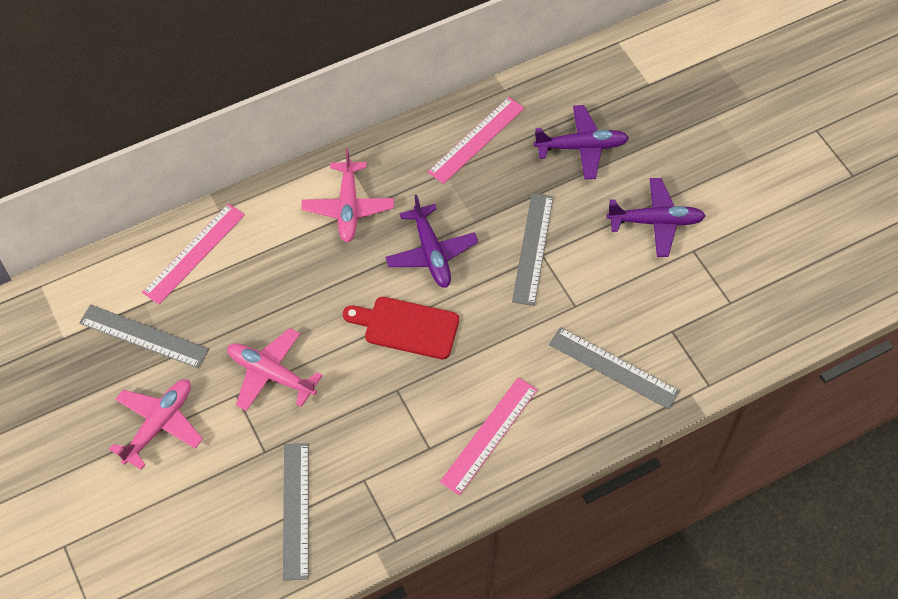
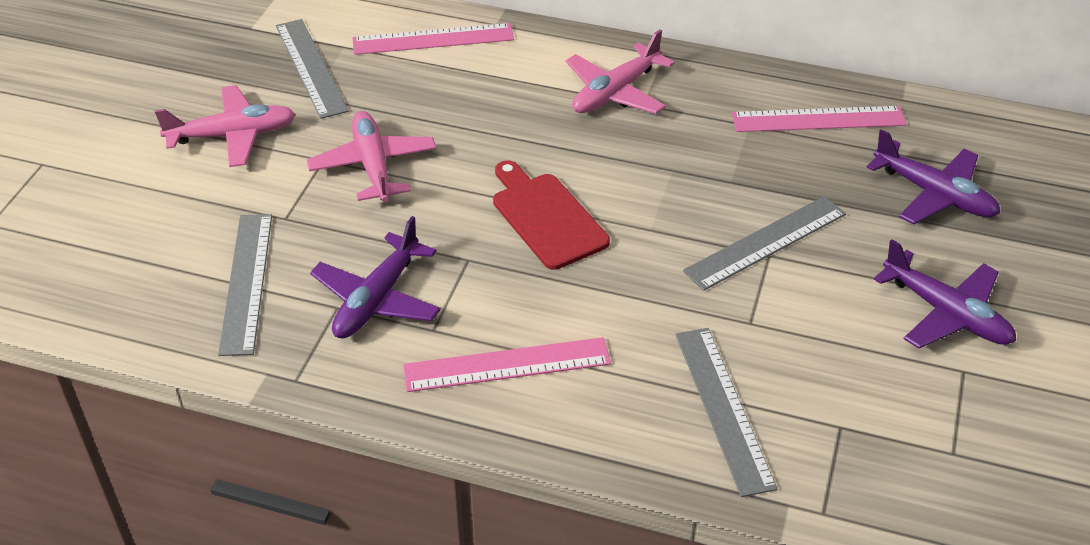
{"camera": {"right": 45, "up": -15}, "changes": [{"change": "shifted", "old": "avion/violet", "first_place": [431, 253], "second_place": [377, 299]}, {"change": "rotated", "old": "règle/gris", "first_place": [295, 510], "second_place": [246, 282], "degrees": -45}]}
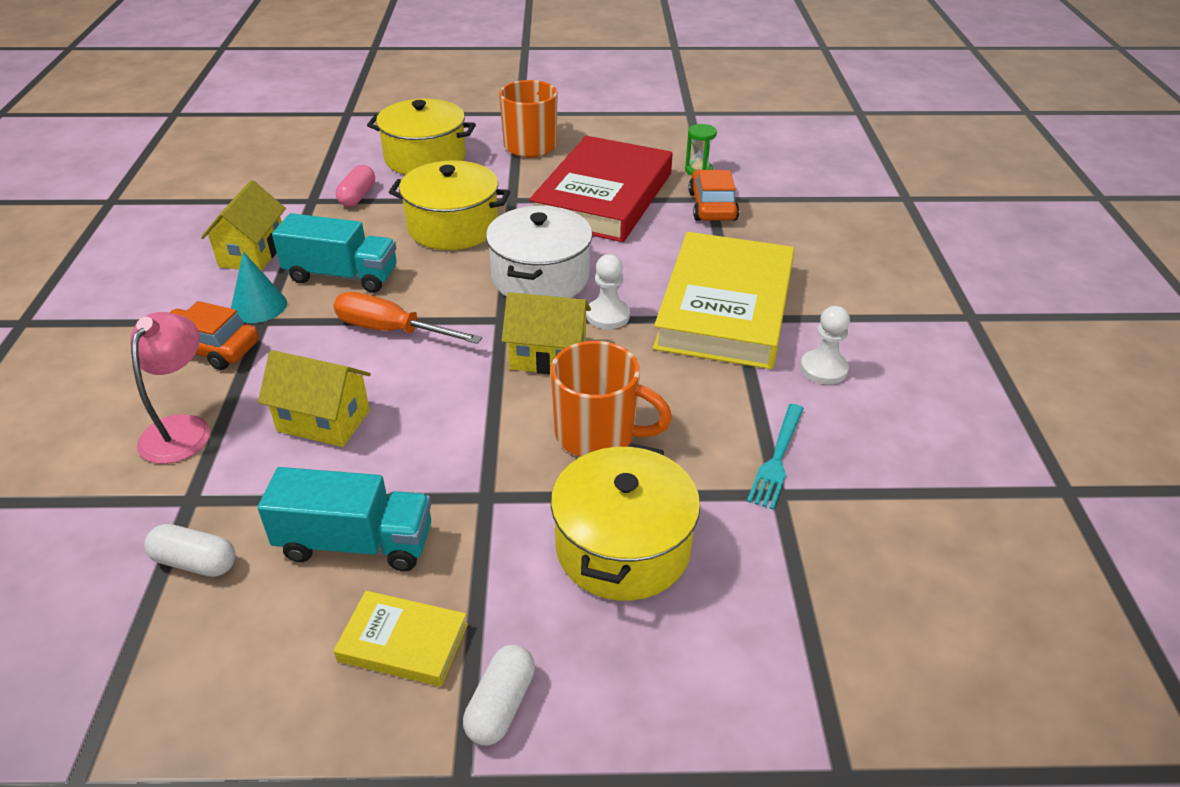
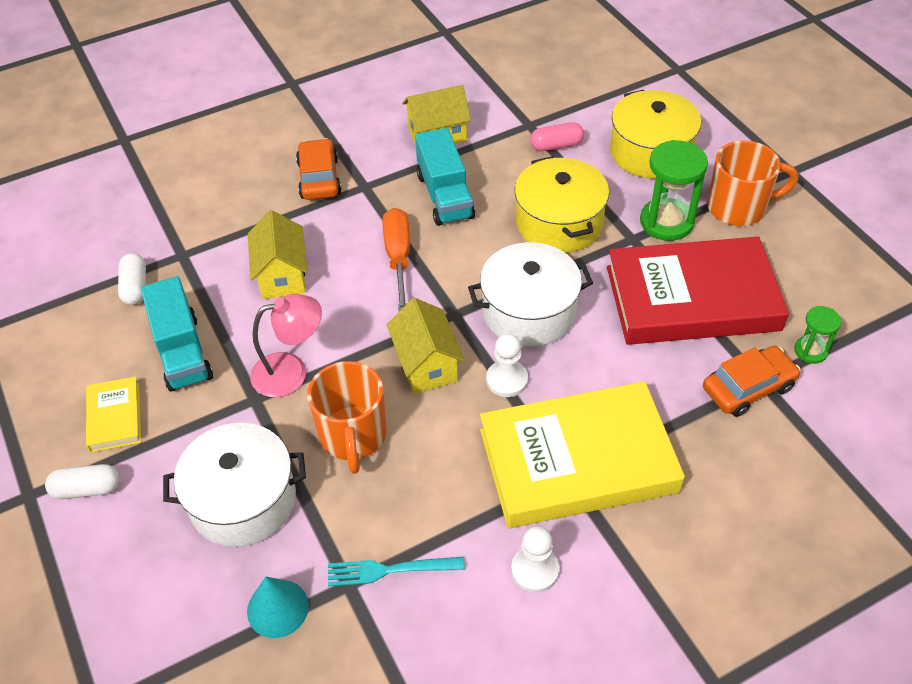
{"camera": {"right": 65, "up": 10}, "changes": [{"change": "new", "new": "sablier/vert", "second_place": [666, 222]}, {"change": "shifted", "old": "lampe/rose", "first_place": [182, 428], "second_place": [291, 372]}, {"change": "shifted", "old": "cône/turquoise", "first_place": [258, 306], "second_place": [277, 608]}, {"change": "repainted", "old": "marmite/jaune", "new": "marmite/blanc", "first_place": [623, 547], "second_place": [243, 500]}]}
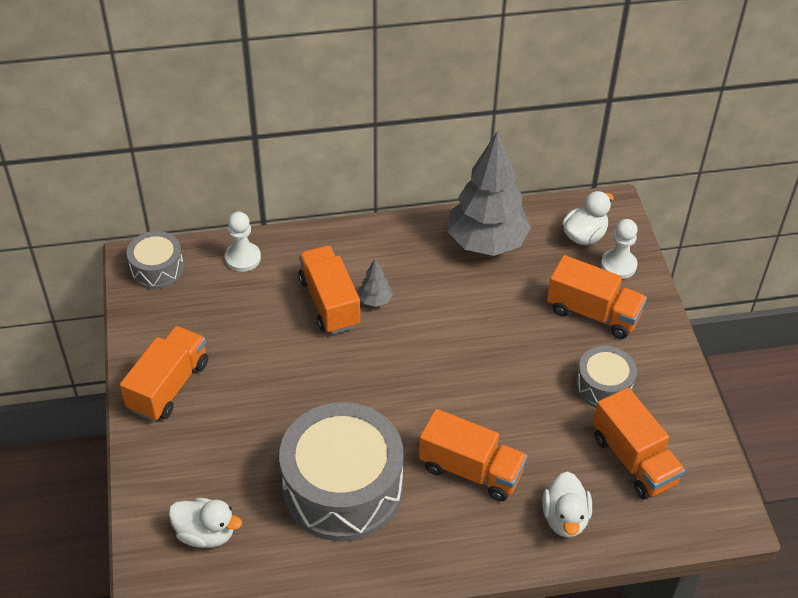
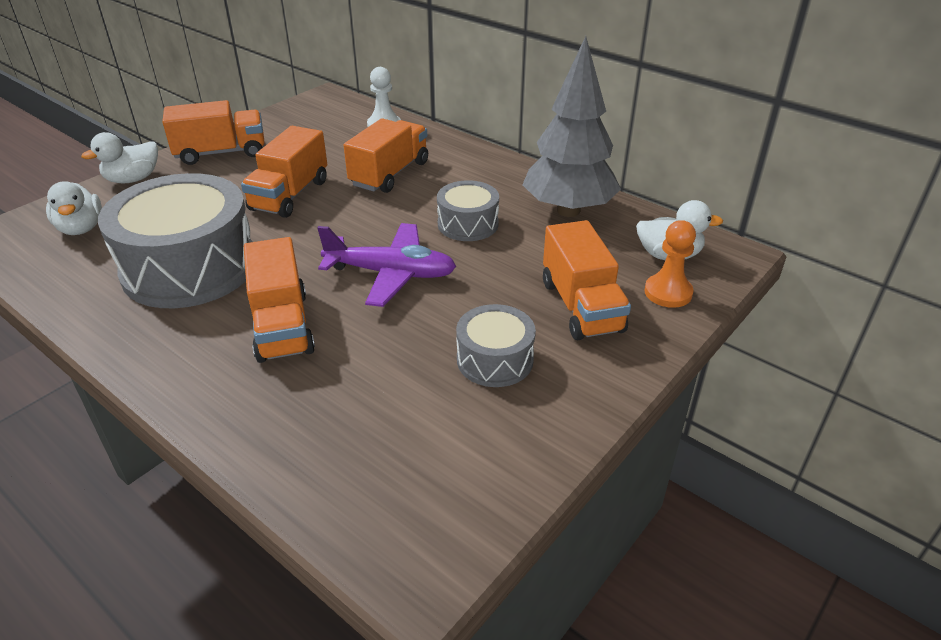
{"camera": {"right": 50, "up": -10}, "changes": [{"change": "gone", "old": "arbre/gris", "first_place": [375, 300]}, {"change": "new", "new": "avion/violet", "second_place": [391, 273]}, {"change": "shifted", "old": "tambour/gris", "first_place": [157, 269], "second_place": [468, 224]}, {"change": "shifted", "old": "canard/blanc", "first_place": [565, 518], "second_place": [133, 179]}, {"change": "shifted", "old": "camion/orange", "first_place": [634, 460], "second_place": [290, 195]}, {"change": "repainted", "old": "pion/blanc", "new": "pion/orange", "first_place": [618, 265], "second_place": [668, 292]}]}
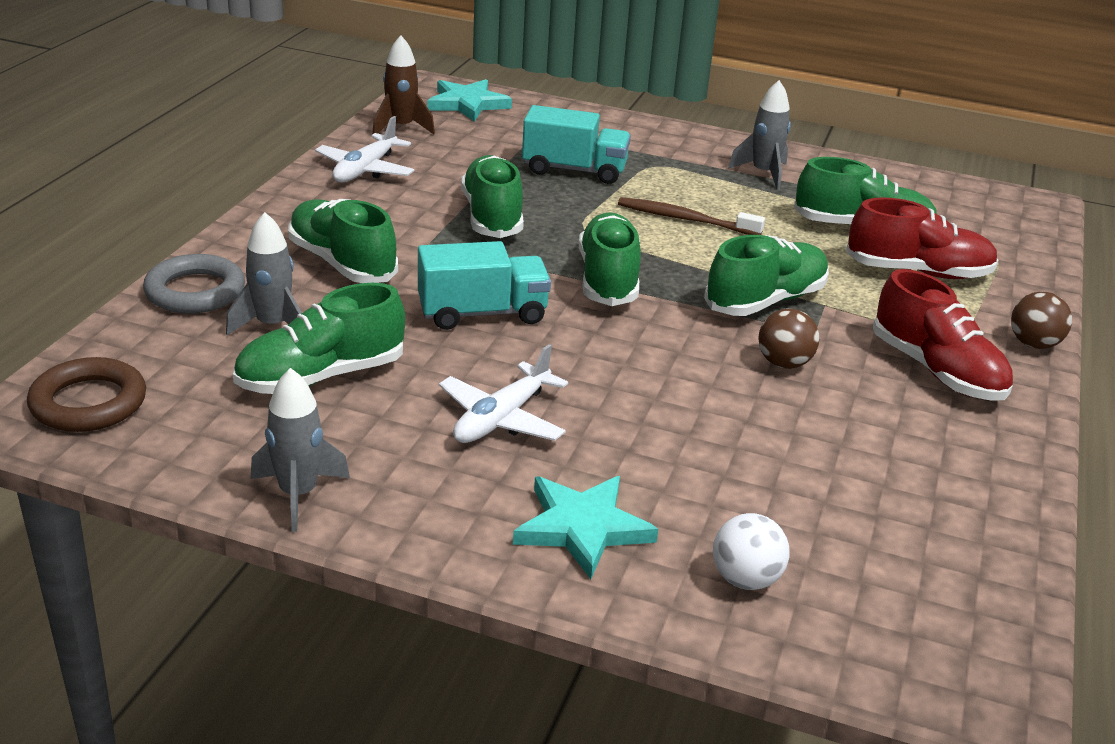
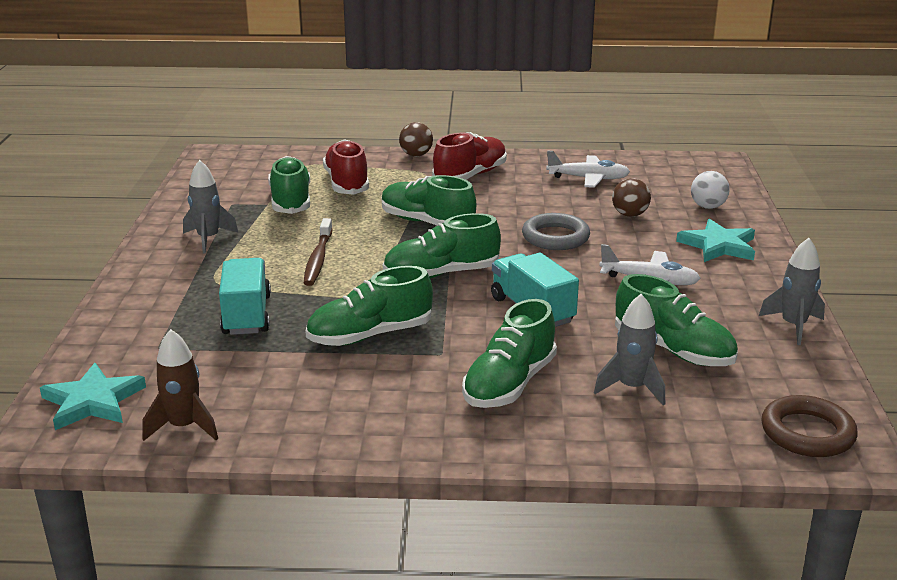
{"camera": {"right": -105, "up": -5}, "changes": [{"change": "shifted", "old": "anneau/gris", "first_place": [195, 291], "second_place": [555, 237]}, {"change": "shifted", "old": "avion/blanc", "first_place": [365, 170], "second_place": [588, 179]}, {"change": "shifted", "old": "balle/marron", "first_place": [784, 363], "second_place": [629, 215]}]}
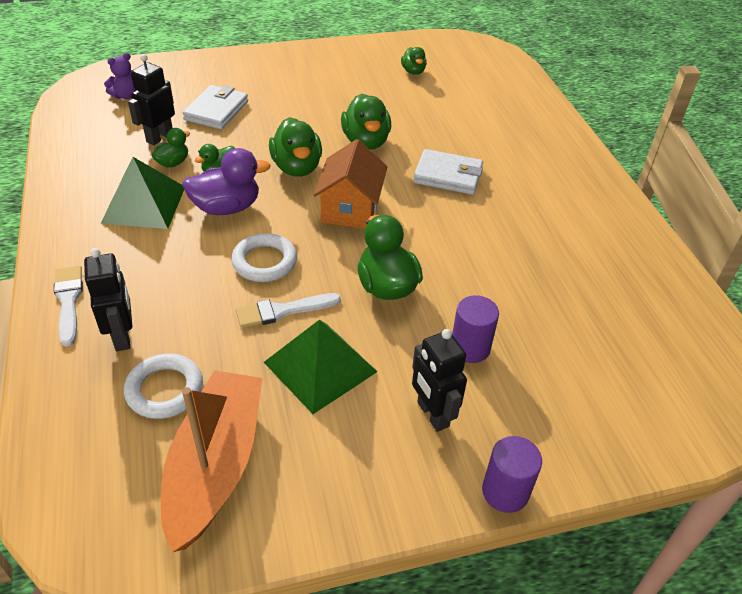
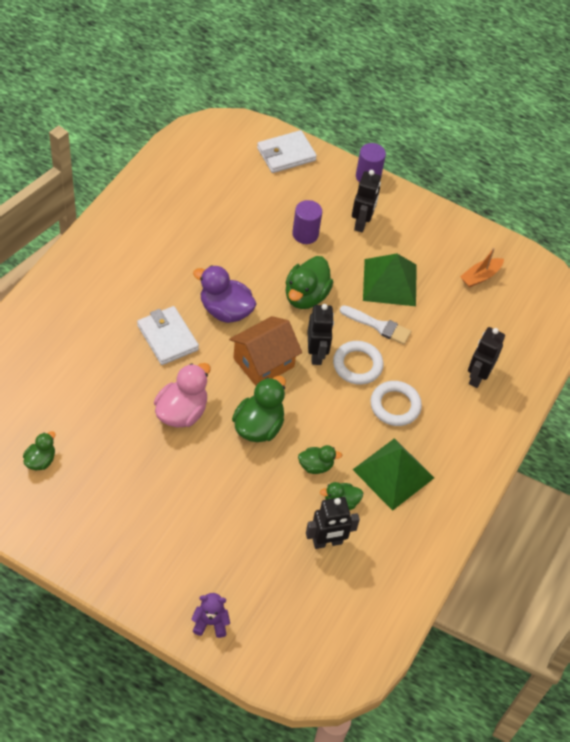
{"camera": {"right": -140, "up": 10}, "changes": [{"change": "gone", "old": "pinceau/blanc", "first_place": [68, 301]}, {"change": "new", "new": "robot/noir", "second_place": [316, 354]}, {"change": "shifted", "old": "ours en peluche/violet", "first_place": [125, 95], "second_place": [210, 622]}, {"change": "shifted", "old": "anneau/blanc", "first_place": [164, 390], "second_place": [395, 406]}, {"change": "shifted", "old": "canard/violet", "first_place": [226, 207], "second_place": [225, 310]}, {"change": "shifted", "old": "portefeuille/blanc", "first_place": [216, 110], "second_place": [286, 154]}, {"change": "repainted", "old": "canard/vert", "new": "canard/rose", "first_place": [366, 142], "second_place": [182, 412]}, {"change": "scaled", "old": "bateau/orange", "first_place": [215, 465], "second_place": [480, 276], "factor": 0.46}]}
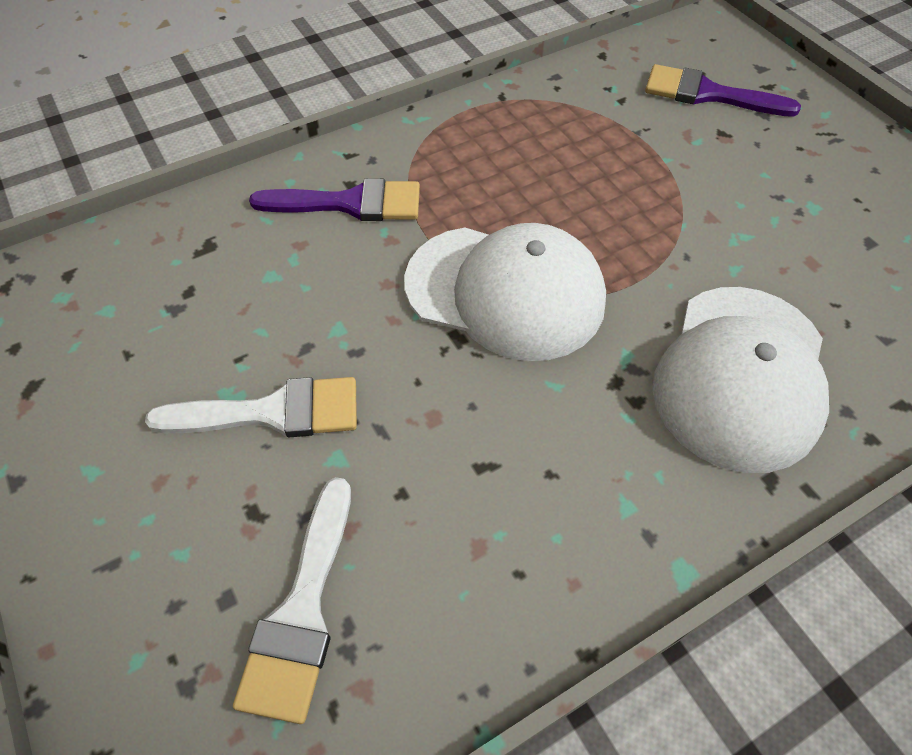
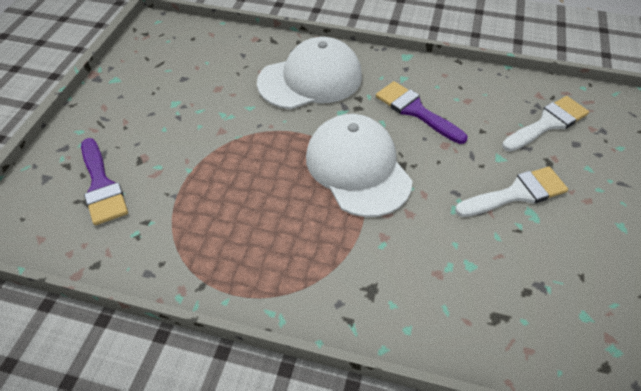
{"camera": {"right": -135, "up": -5}, "changes": [{"change": "shifted", "old": "pinceau/violet", "first_place": [350, 203], "second_place": [415, 111]}, {"change": "rotated", "old": "pinceau/blanc", "first_place": [272, 412], "second_place": [517, 193], "degrees": 120}]}
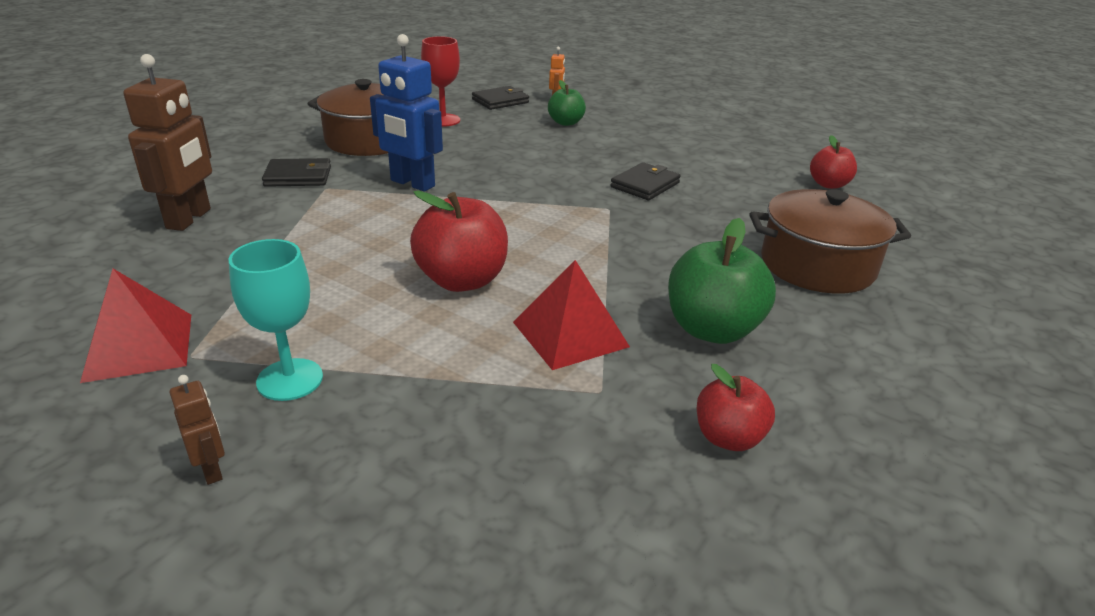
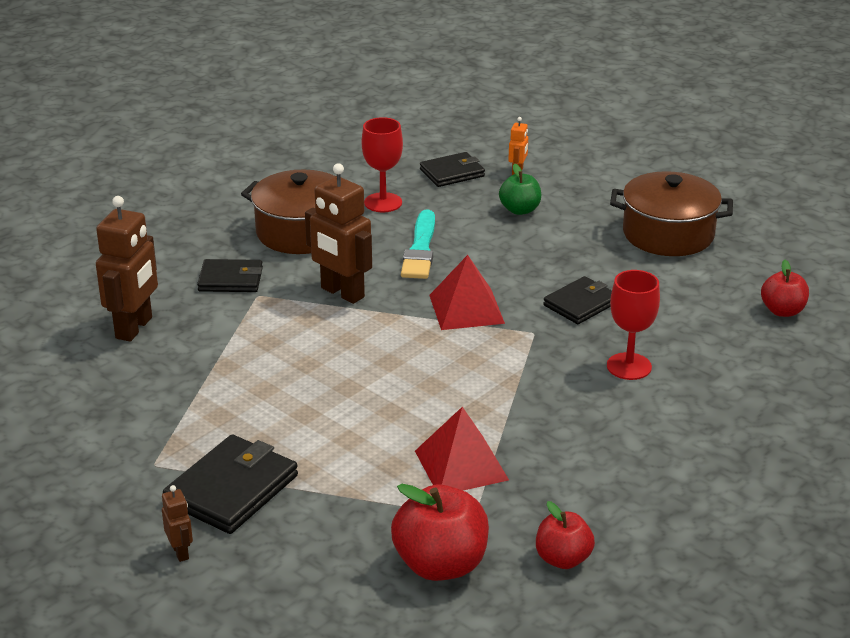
{"camera": {"right": 10, "up": 0}, "changes": [{"change": "gone", "old": "pomme/vert", "first_place": [712, 329]}, {"change": "new", "new": "pinceau/turquoise", "second_place": [420, 249]}, {"change": "new", "new": "verre à pied/rouge", "second_place": [629, 366]}, {"change": "shifted", "old": "pyramide/rouge", "first_place": [139, 346], "second_place": [466, 309]}, {"change": "shifted", "old": "pomme/rouge", "first_place": [462, 280], "second_place": [440, 565]}, {"change": "shifted", "old": "marmite/marron", "first_place": [817, 265], "second_place": [668, 234]}, {"change": "swapped", "old": "verre à pied/turquoise", "new": "portefeuille/noir", "first_place": [290, 379], "second_place": [231, 489]}, {"change": "repainted", "old": "robot/bleu", "new": "robot/marron", "first_place": [412, 183], "second_place": [342, 293]}]}
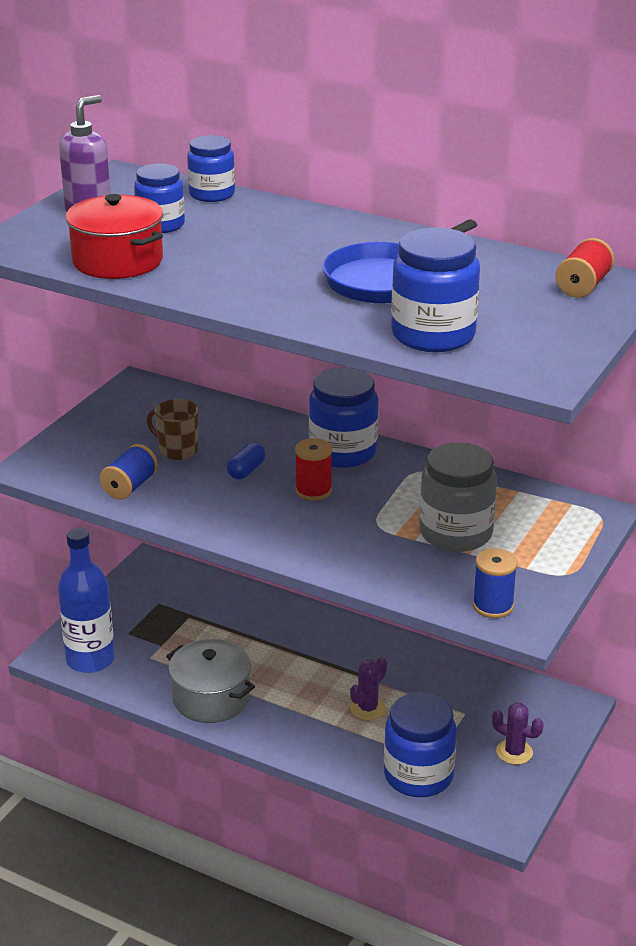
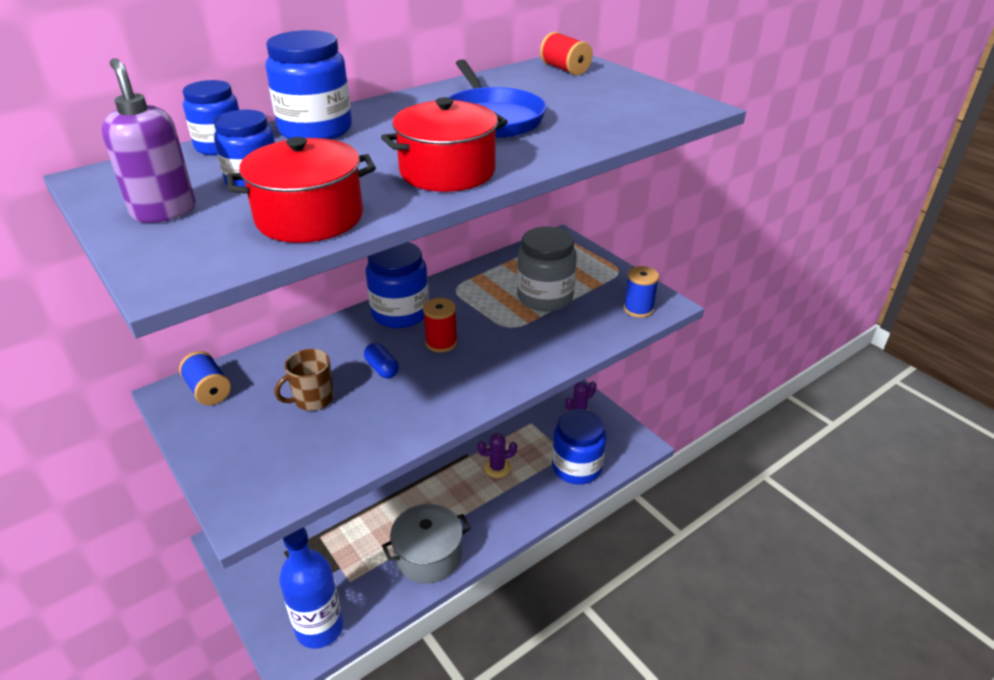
{"camera": {"right": -65, "up": 5}, "changes": [{"change": "new", "new": "marmite/rouge", "second_place": [447, 172]}, {"change": "shifted", "old": "bobine/bleu", "first_place": [130, 487], "second_place": [208, 391]}, {"change": "shifted", "old": "bocal/bleu", "first_place": [433, 335], "second_place": [315, 130]}, {"change": "rotated", "old": "cactus/violet", "first_place": [368, 708], "second_place": [497, 468], "degrees": -75}]}
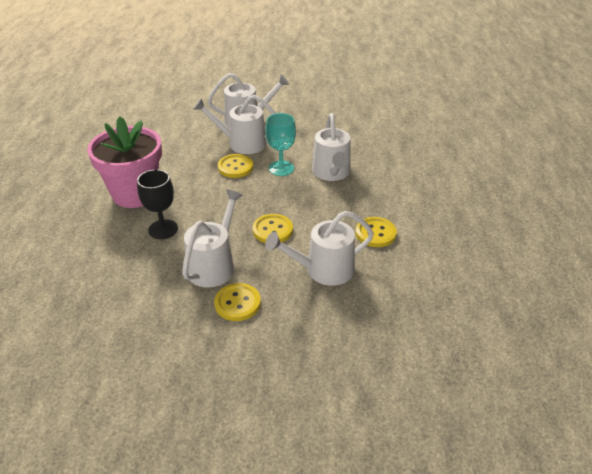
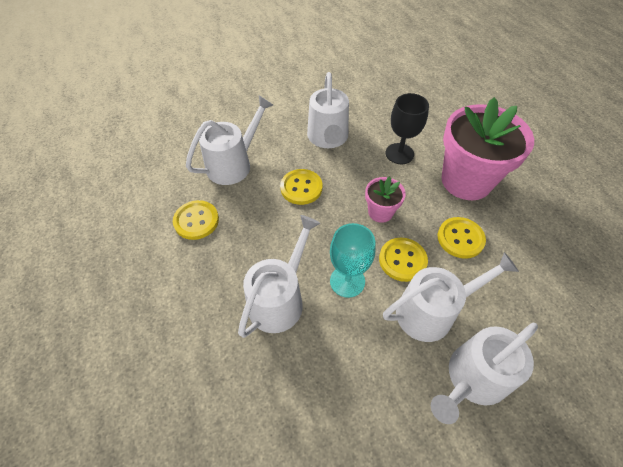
{"camera": {"right": 155, "up": 15}, "changes": [{"change": "new", "new": "pot de fleurs/rose", "second_place": [380, 212]}, {"change": "shifted", "old": "bouton/jaune", "first_place": [237, 303], "second_place": [460, 238]}, {"change": "rotated", "old": "arrosoir/blanc", "first_place": [331, 173], "second_place": [279, 299], "degrees": 60}]}
